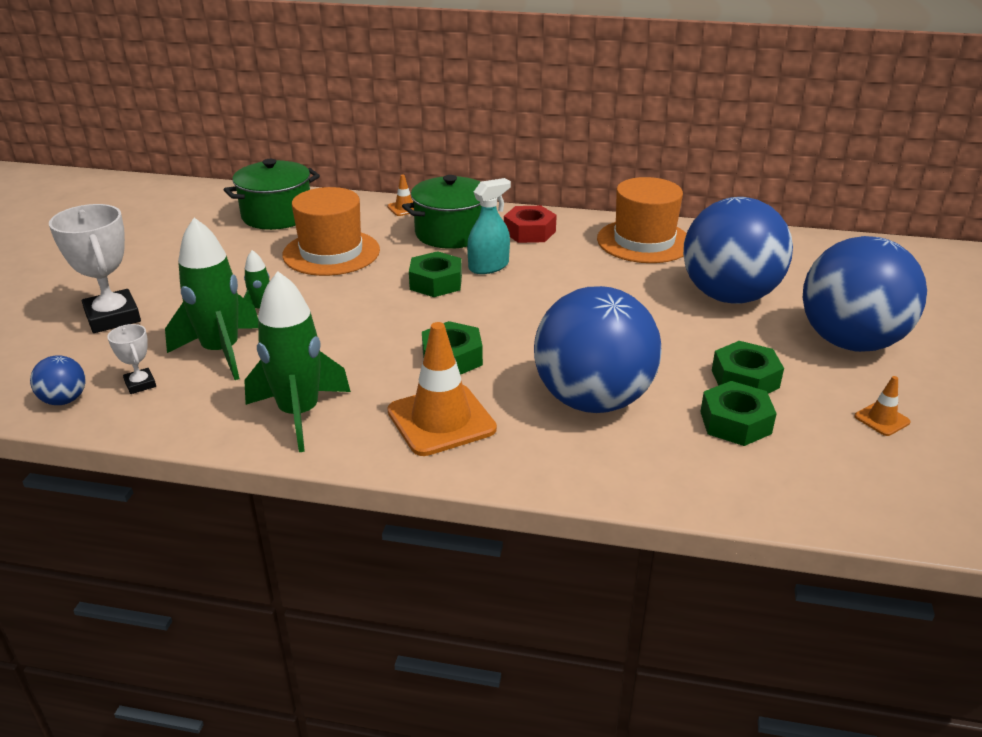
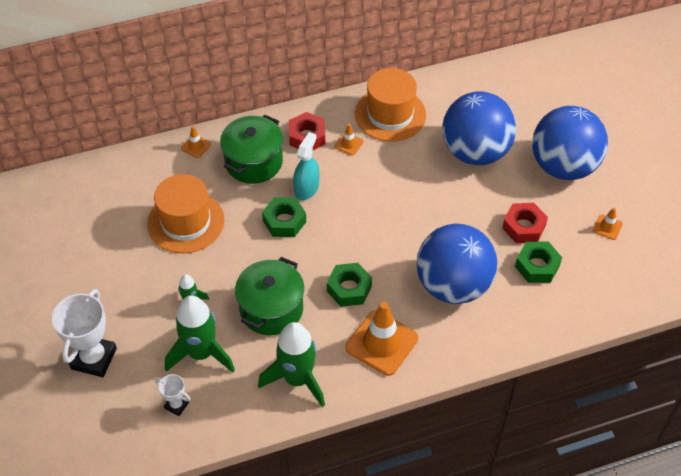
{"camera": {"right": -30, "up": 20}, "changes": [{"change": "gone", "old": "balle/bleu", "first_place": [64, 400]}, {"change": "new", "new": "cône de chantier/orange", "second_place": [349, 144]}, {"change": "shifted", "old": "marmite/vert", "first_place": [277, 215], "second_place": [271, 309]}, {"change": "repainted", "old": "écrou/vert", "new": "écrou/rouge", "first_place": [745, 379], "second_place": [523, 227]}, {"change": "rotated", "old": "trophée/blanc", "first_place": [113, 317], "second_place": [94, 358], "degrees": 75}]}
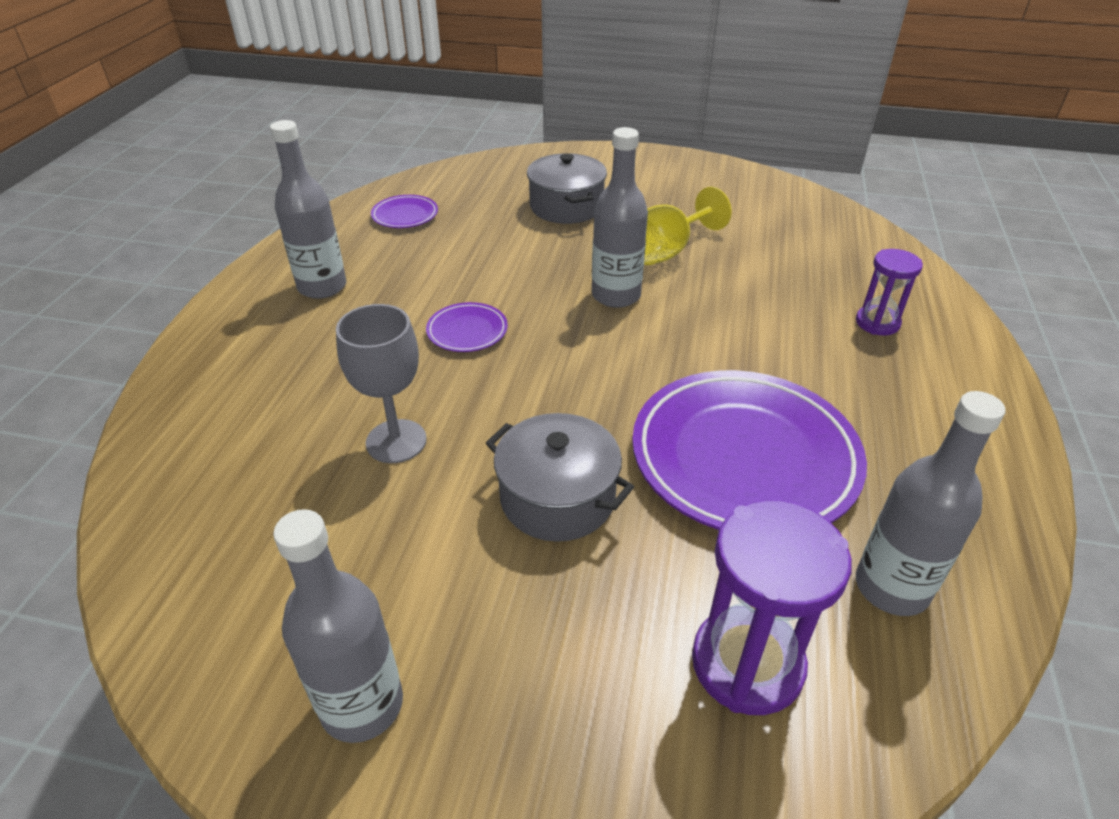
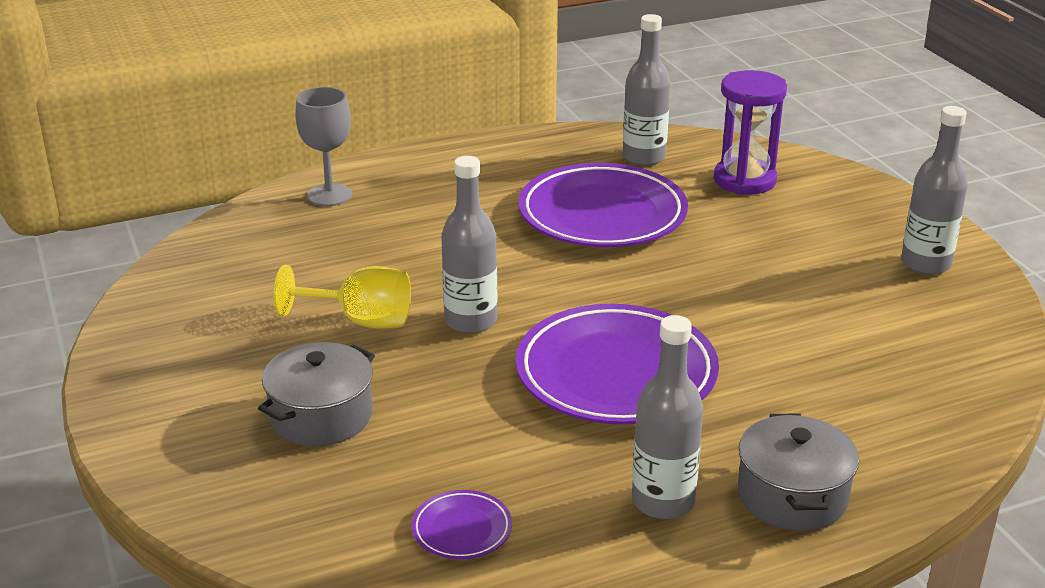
{"camera": {"right": -125, "up": -10}, "changes": [{"change": "gone", "old": "sablier/violet", "first_place": [877, 323]}, {"change": "shifted", "old": "verre à pied/gris", "first_place": [396, 441], "second_place": [329, 195]}, {"change": "shifted", "old": "marmite/gris", "first_place": [557, 498], "second_place": [792, 495]}, {"change": "scaled", "old": "assiette/violet", "first_place": [467, 331], "second_place": [616, 374], "factor": 2.33}]}
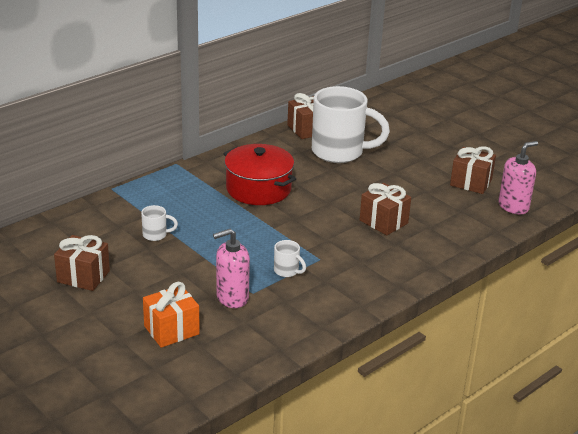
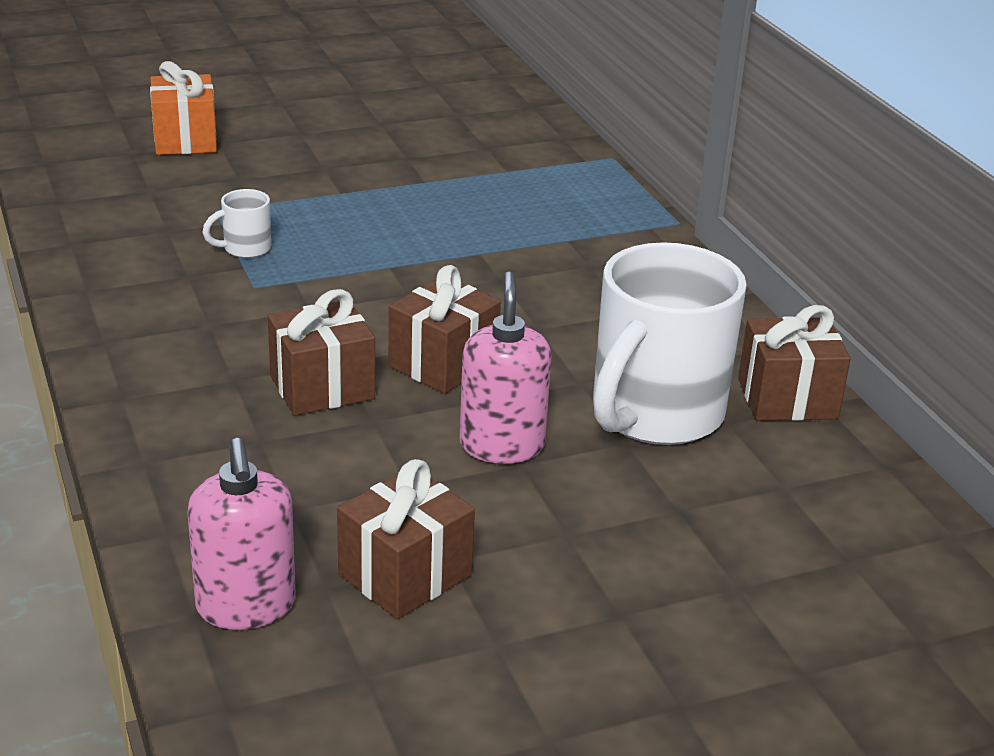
{"camera": {"right": 110, "up": 0}, "changes": [{"change": "gone", "old": "tasse/blanc", "first_place": [156, 235]}, {"change": "gone", "old": "marmite/rouge", "first_place": [258, 189]}, {"change": "shifted", "old": "cadeau/marron", "first_place": [83, 276], "second_place": [443, 364]}, {"change": "shifted", "old": "distributeur de savon/rose", "first_place": [232, 297], "second_place": [502, 445]}]}
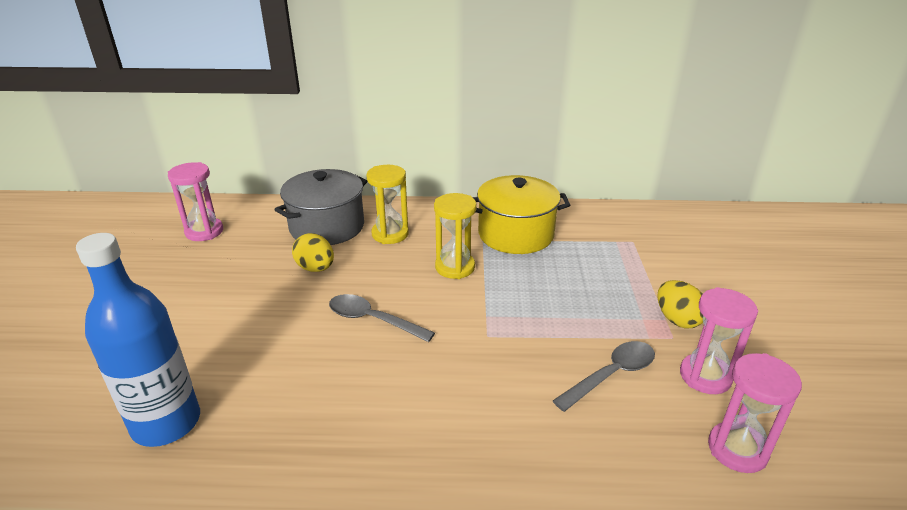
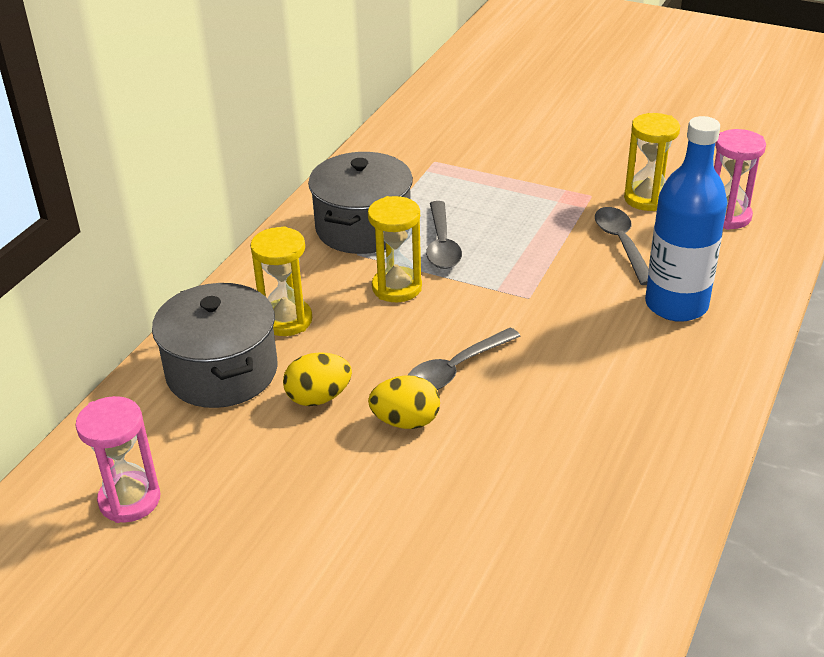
{"camera": {"right": -65, "up": 5}, "changes": [{"change": "new", "new": "cuillère/gris", "second_place": [442, 244]}, {"change": "shifted", "old": "bouteille/bleu", "first_place": [166, 423], "second_place": [676, 305]}, {"change": "shifted", "old": "œuf/jaune", "first_place": [677, 319], "second_place": [406, 421]}, {"change": "repainted", "old": "marmite/jaune", "new": "marmite/gris", "first_place": [516, 234], "second_place": [363, 228]}, {"change": "repainted", "old": "sablier/rose", "new": "sablier/jaune", "first_place": [705, 376], "second_place": [646, 198]}]}
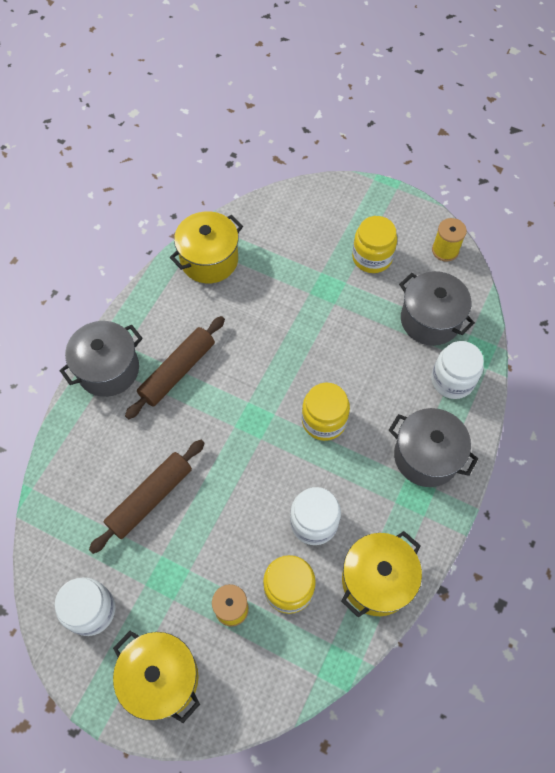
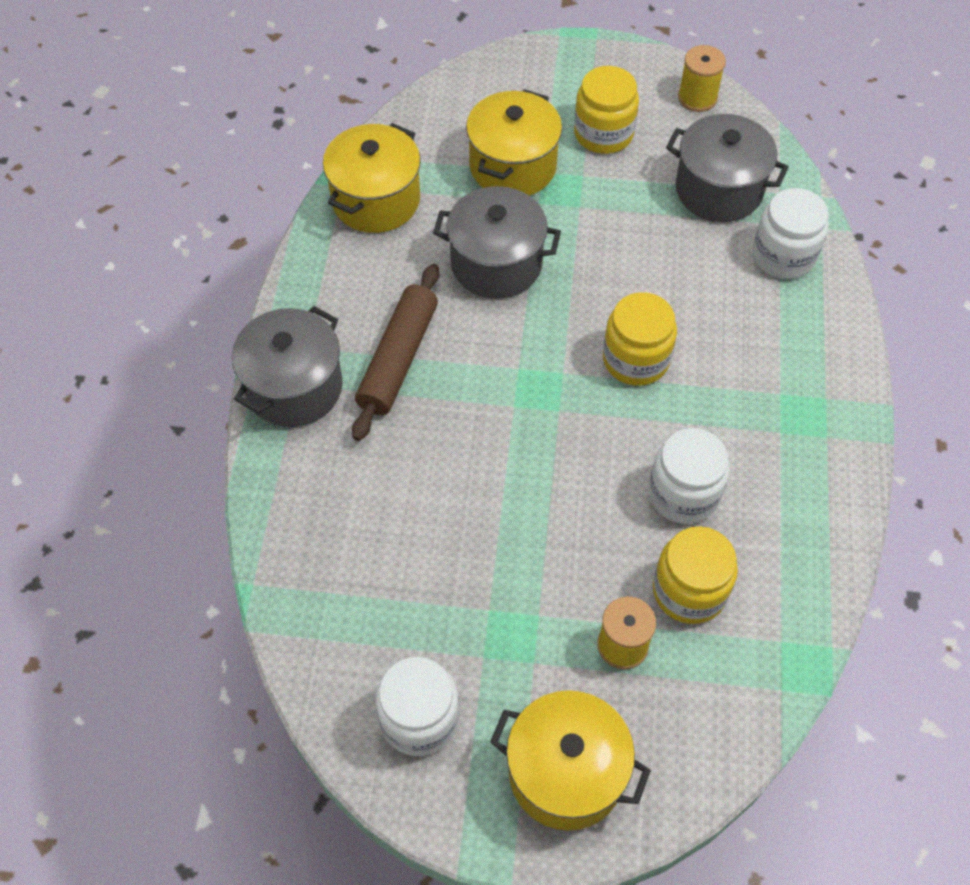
{"camera": {"right": -20, "up": -5}, "changes": [{"change": "gone", "old": "rouleau à pâtisserie/marron", "first_place": [150, 498]}, {"change": "shifted", "old": "marmite/jaune", "first_place": [376, 580], "second_place": [513, 166]}, {"change": "shifted", "old": "marmite/gris", "first_place": [426, 456], "second_place": [496, 263]}]}
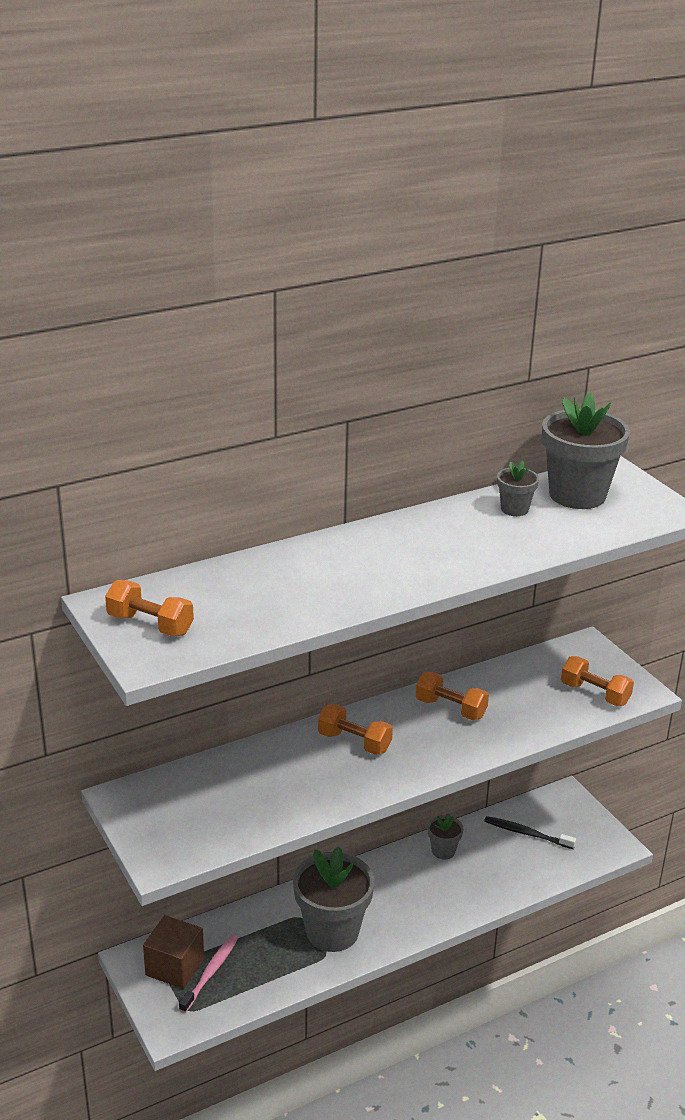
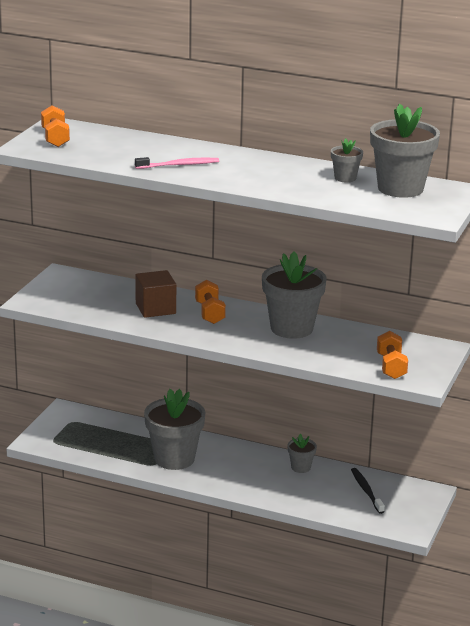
{"camera": {"right": 50, "up": -5}, "changes": [{"change": "shifted", "old": "cube/marron", "first_place": [175, 967], "second_place": [155, 308]}, {"change": "shifted", "old": "brosse à dents/rose", "first_place": [211, 972], "second_place": [179, 165]}, {"change": "swapped", "old": "haltère/orange", "new": "pot de fleurs/gris", "first_place": [450, 708], "second_place": [291, 328]}]}
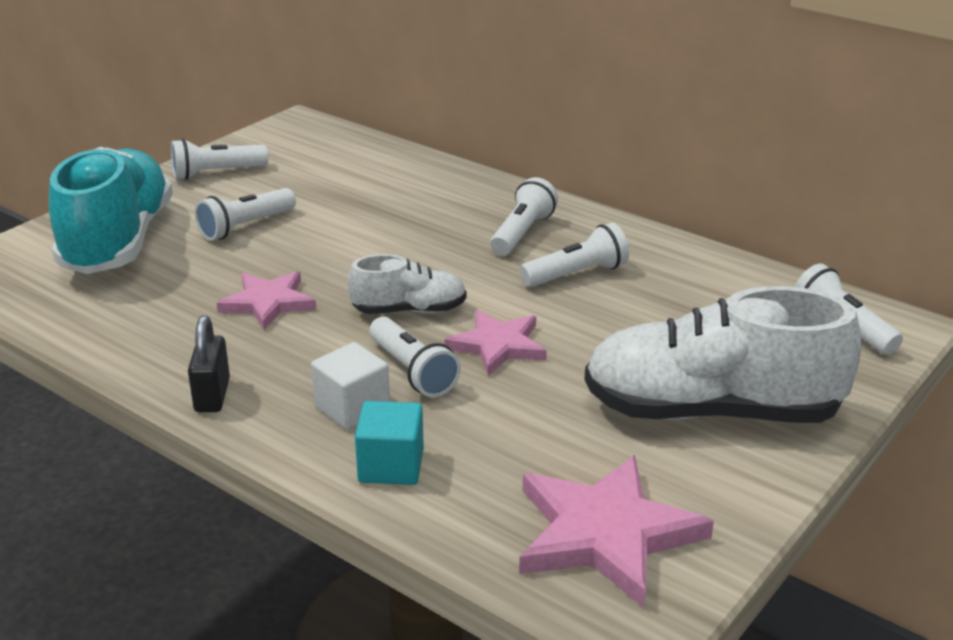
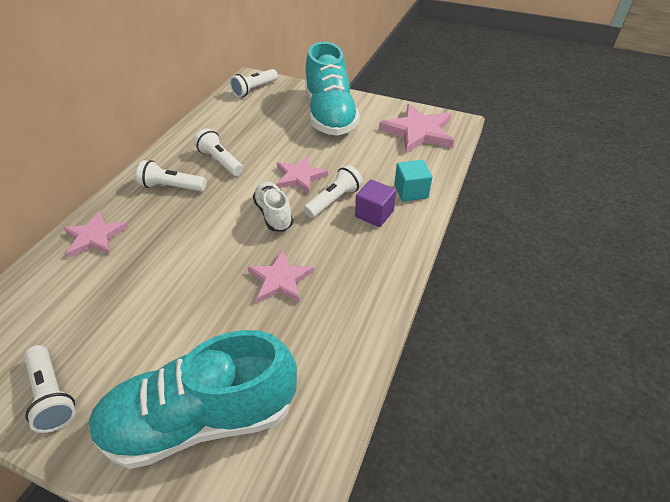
{"camera": {"right": -105, "up": 15}, "changes": [{"change": "gone", "old": "cadenas/noir", "first_place": [212, 395]}, {"change": "gone", "old": "lampe de poche/blanc", "first_place": [245, 227]}, {"change": "new", "new": "étoile/rose", "second_place": [95, 237]}, {"change": "repainted", "old": "cube/blanc", "new": "cube/violet", "first_place": [352, 408], "second_place": [374, 214]}, {"change": "repainted", "old": "chaussure/blanc", "new": "chaussure/turquoise", "first_place": [711, 411], "second_place": [330, 115]}]}
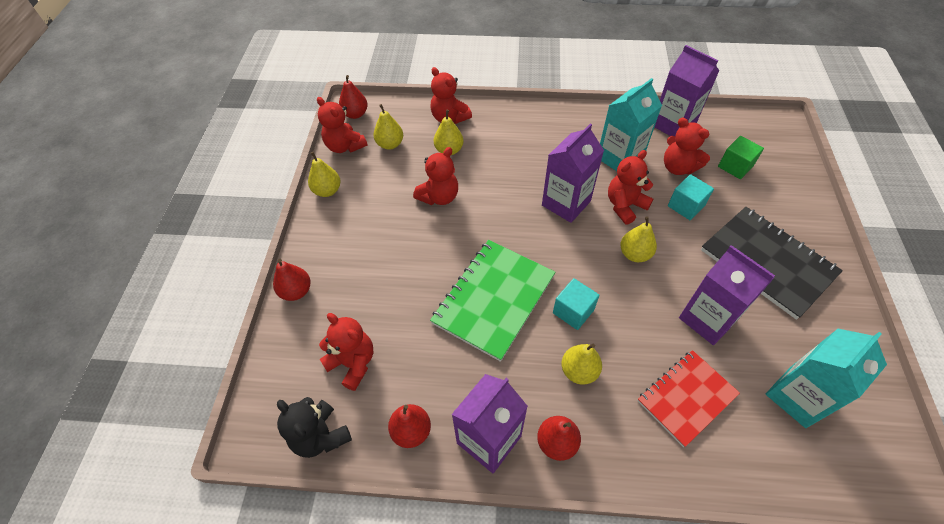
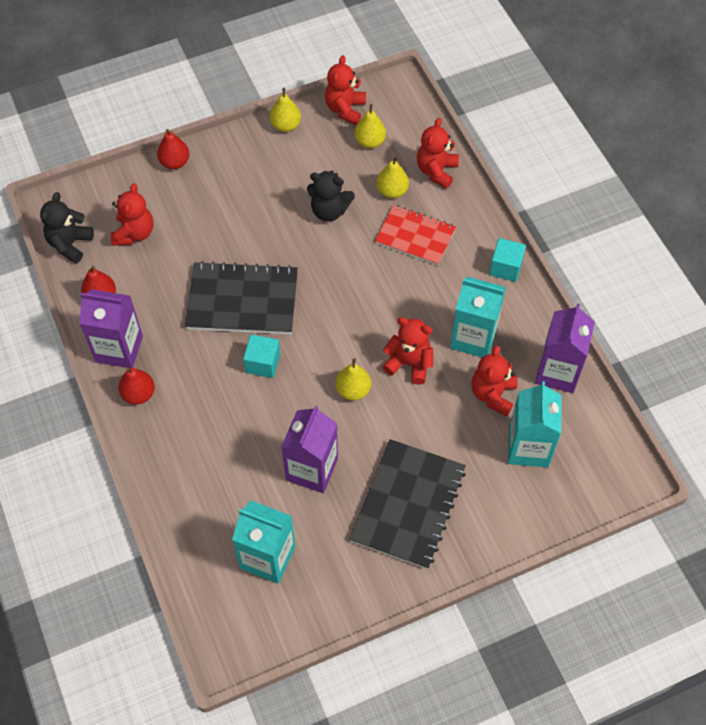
{"camera": {"right": 60, "up": 5}, "changes": [{"change": "gone", "old": "poire/rouge", "first_place": [355, 114]}, {"change": "gone", "old": "brique de lait/violet", "first_place": [566, 203]}, {"change": "gone", "old": "poire/jaune", "first_place": [579, 371]}, {"change": "shifted", "old": "carnet/rouge", "first_place": [686, 398], "second_place": [415, 236]}, {"change": "shifted", "old": "cube/turquoise", "first_place": [685, 206], "second_place": [505, 267]}, {"change": "swapped", "old": "cube/vert", "new": "brique de lait/turquoise", "first_place": [735, 166], "second_place": [528, 447]}, {"change": "repainted", "old": "ours en peluche/rouge", "new": "ours en peluche/noir", "first_place": [439, 197], "second_place": [329, 210]}, {"change": "repainted", "old": "carnet/vert", "new": "carnet/noir", "first_place": [494, 299], "second_place": [242, 300]}]}
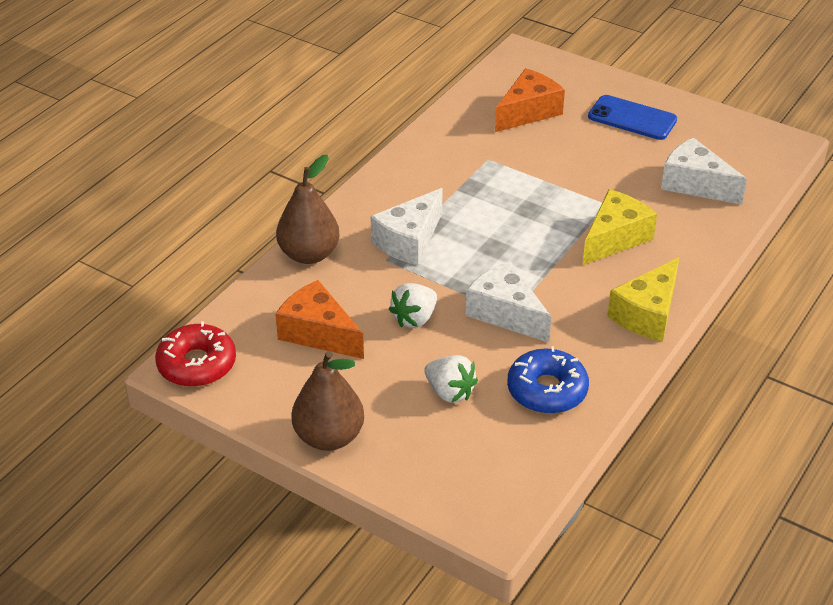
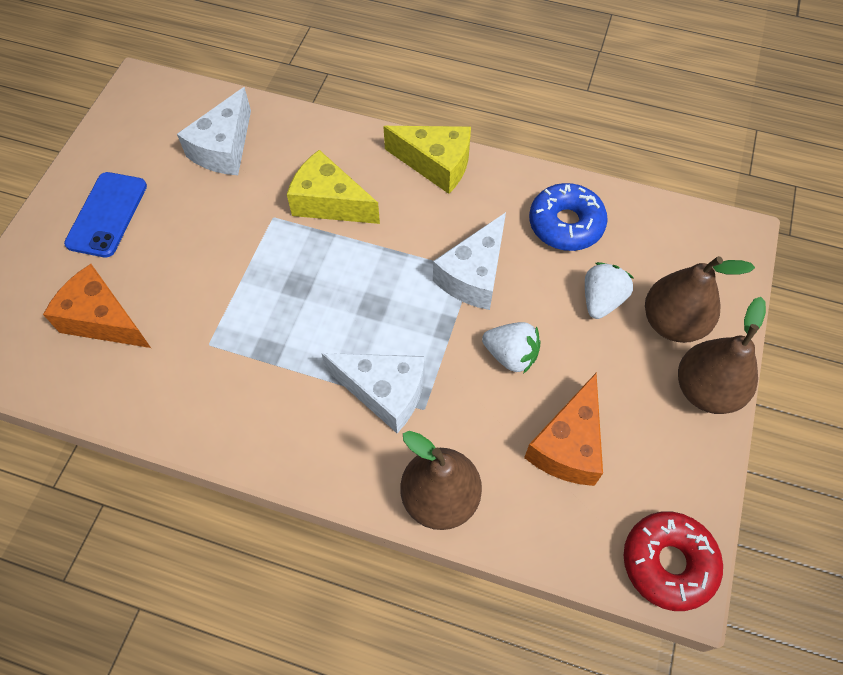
{"camera": {"right": -105, "up": 20}, "changes": [{"change": "new", "new": "poire/marron", "second_place": [672, 322]}]}
